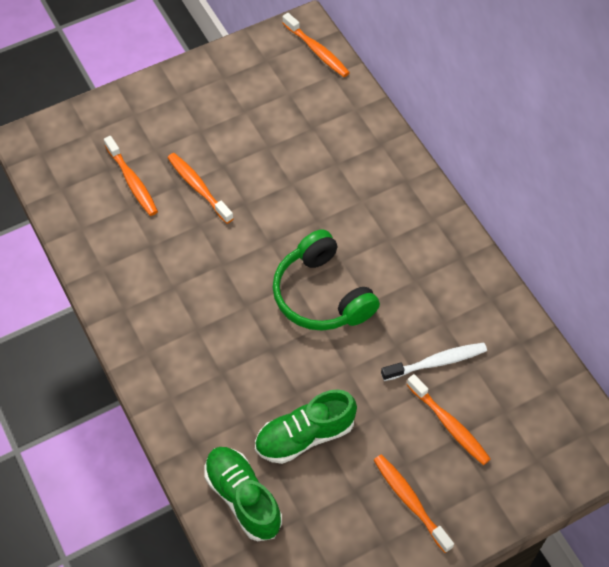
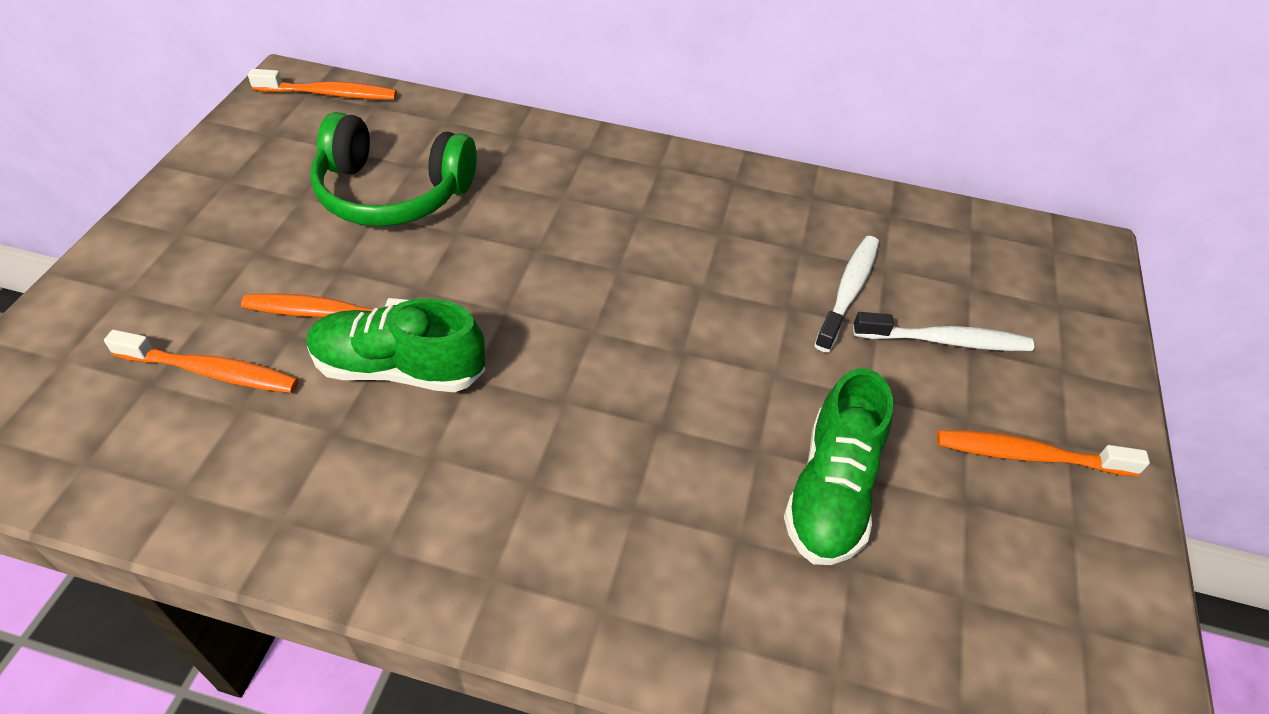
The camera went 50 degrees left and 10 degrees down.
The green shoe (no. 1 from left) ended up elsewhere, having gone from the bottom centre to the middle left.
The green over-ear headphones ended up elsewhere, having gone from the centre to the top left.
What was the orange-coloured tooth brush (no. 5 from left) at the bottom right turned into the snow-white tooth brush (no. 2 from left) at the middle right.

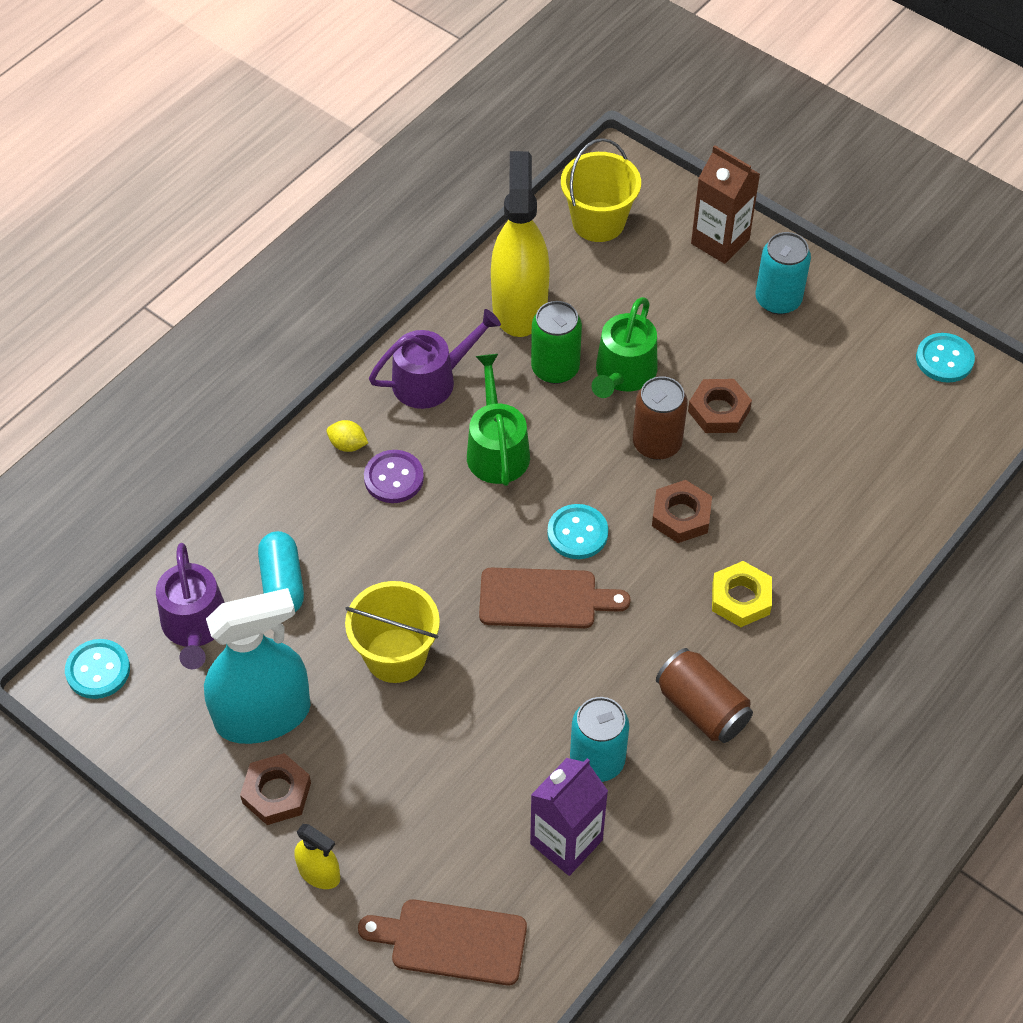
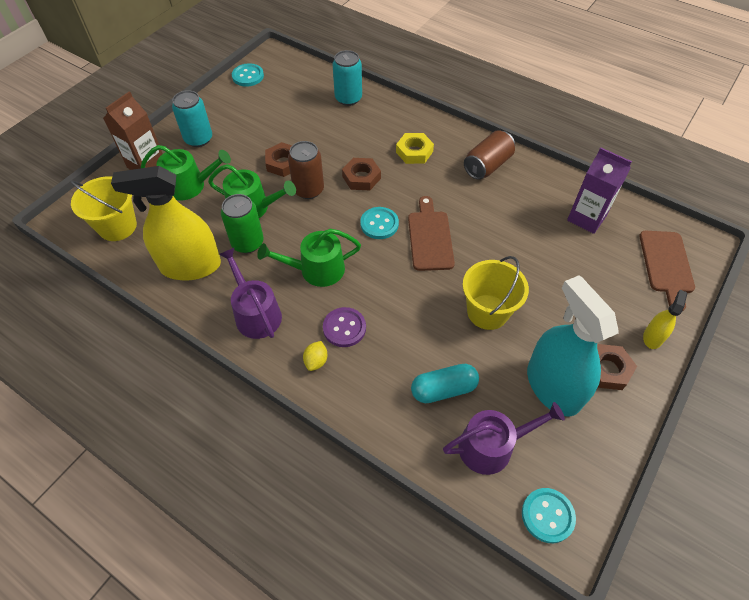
The camera went 95 degrees left and 0 degrees up.
The second view gained the green watering can (no. 1 from left) at the top left.
The aqua soda can (no. 1 from left in the first image) ended up elsewhere, having gone from the bottom centre to the top centre.

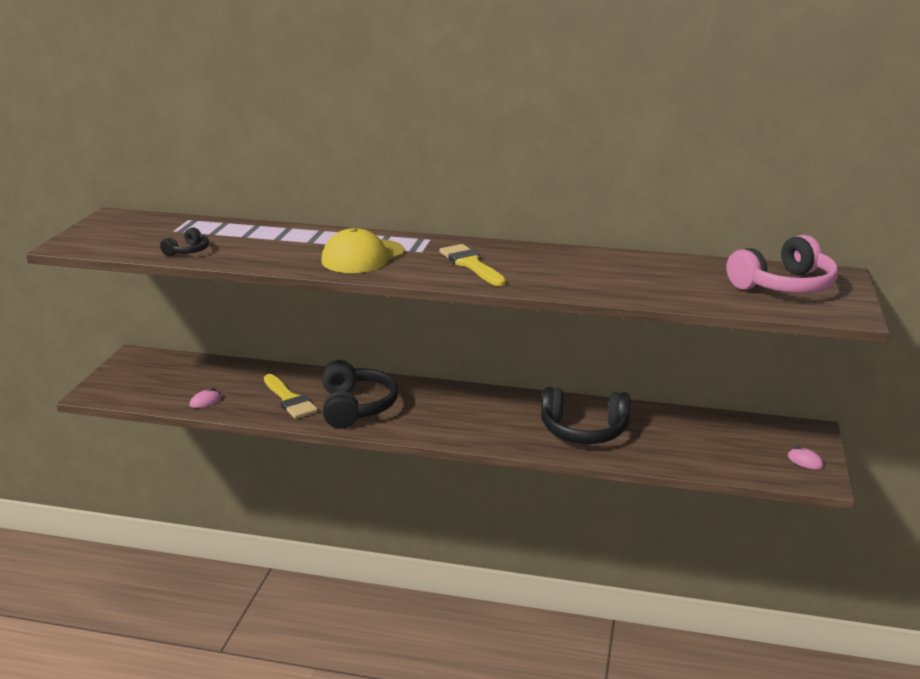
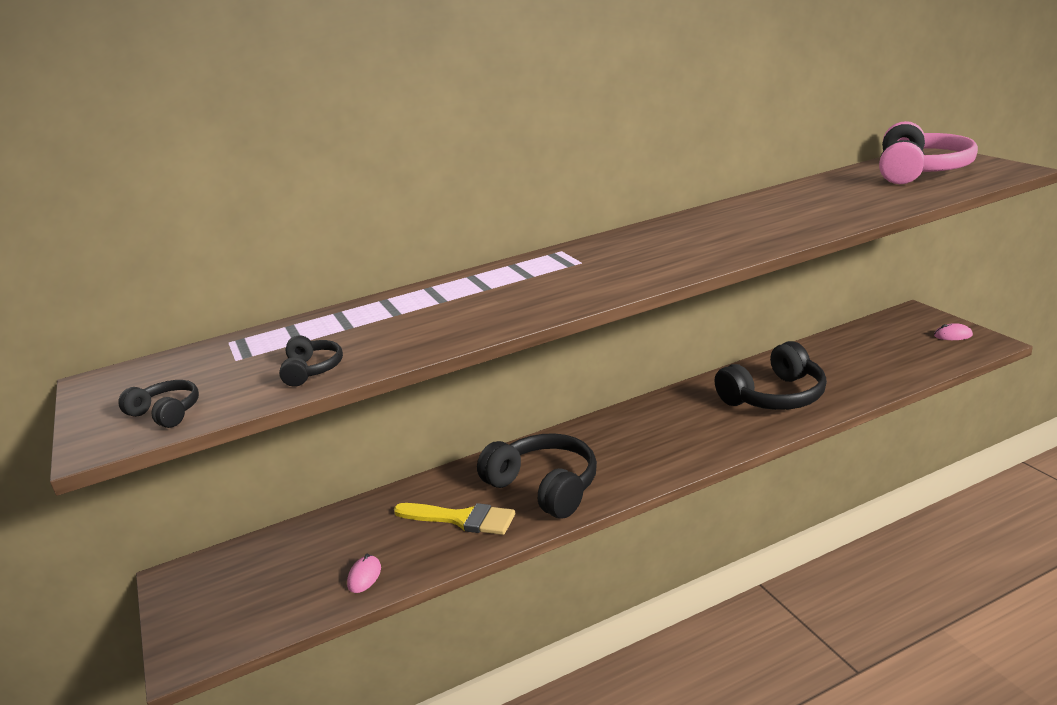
The camera went 35 degrees left and 0 degrees up.
The second view lost the yellow cap at the centre.
The second view lost the yellow paint brush (no. 2 from left) at the centre.
The second view gained the black over-ear headphones (no. 1 from left) at the middle left.

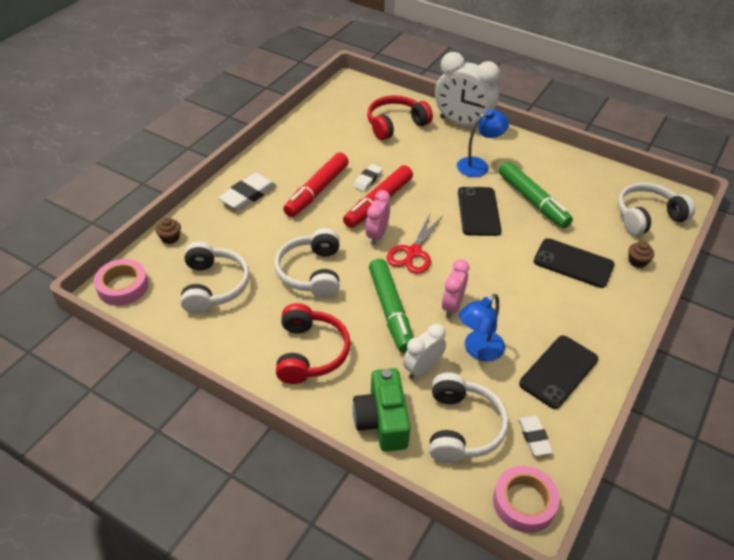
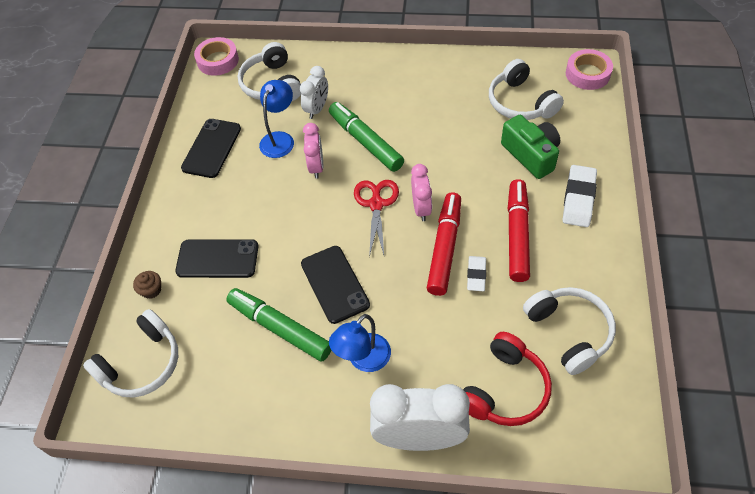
The camera went 160 degrees right and 10 degrees up.
The second view lost the dark brown fairy cake (no. 1 from left) at the middle left.
The second view lost the scarlet over-ear headphones (no. 1 from left) at the centre.
The second view lost the snow-white pencil eraser (no. 3 from left) at the bottom right.
The snow-white over-ear headphones (no. 2 from left in the first image) ended up elsewhere, having gone from the centre to the bottom right.
The green photo camera ended up elsewhere, having gone from the bottom centre to the top right.

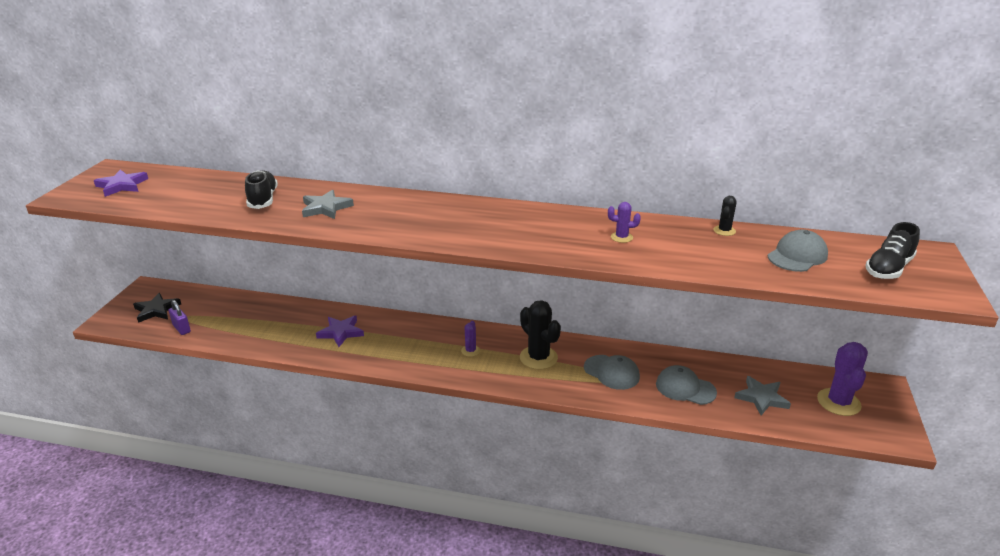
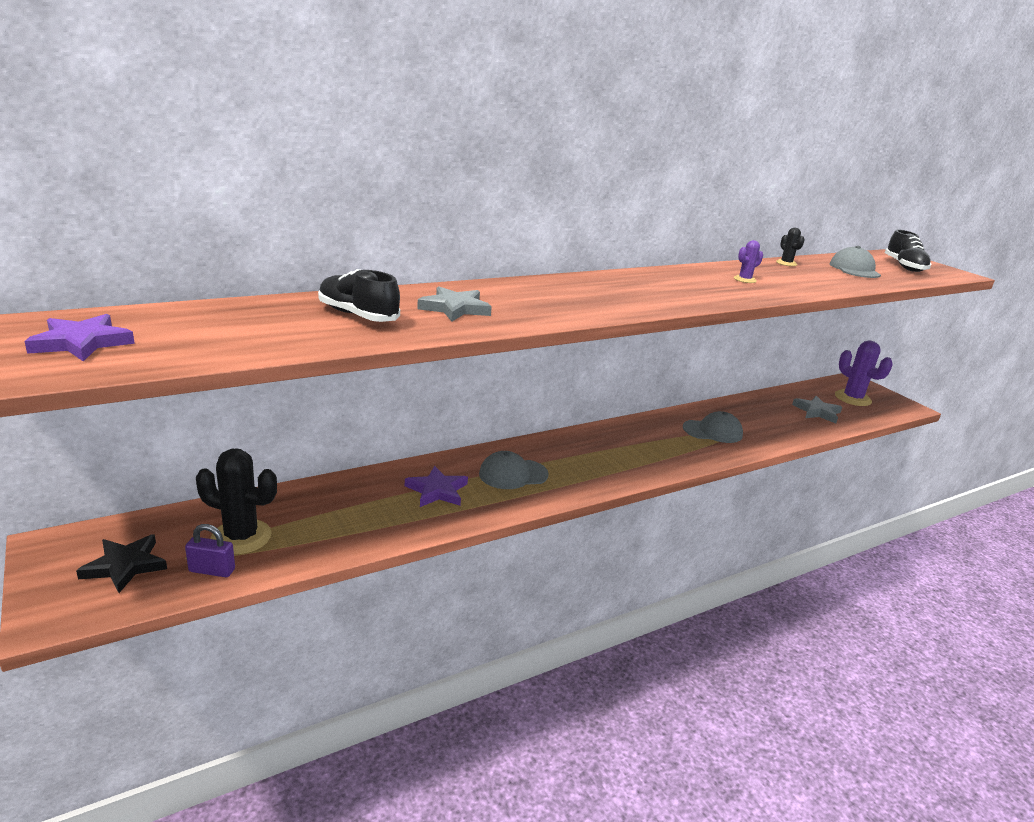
The camera went 45 degrees left and 5 degrees down.
The second view lost the violet prickly plant (no. 1 from left) at the centre.
The black prickly plant (no. 1 from left) ended up elsewhere, having gone from the centre to the middle left.
The grey cap (no. 2 from left in the first image) ended up elsewhere, having gone from the bottom right to the centre.

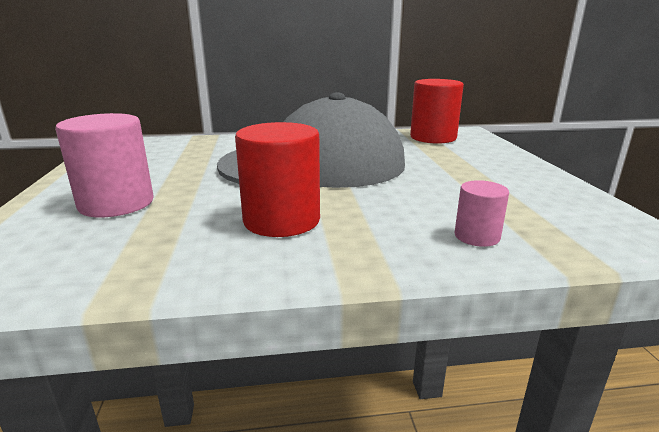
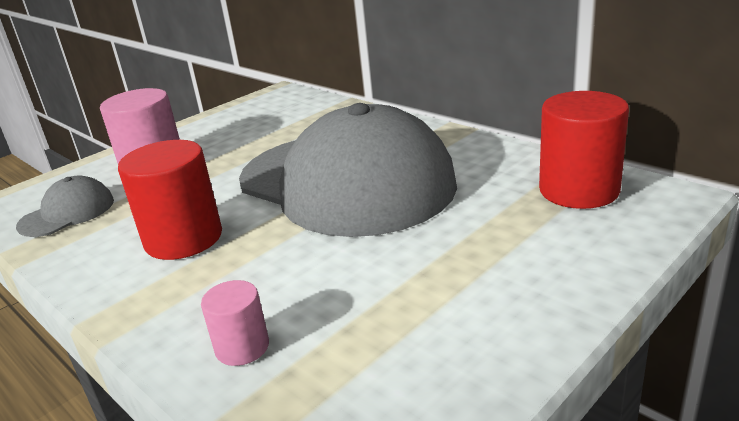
The camera went 55 degrees right and 5 degrees up.
The second view gained the grey cap (no. 1 from left) at the middle left.

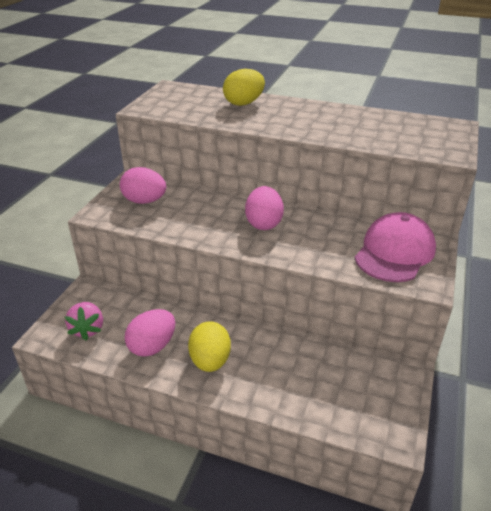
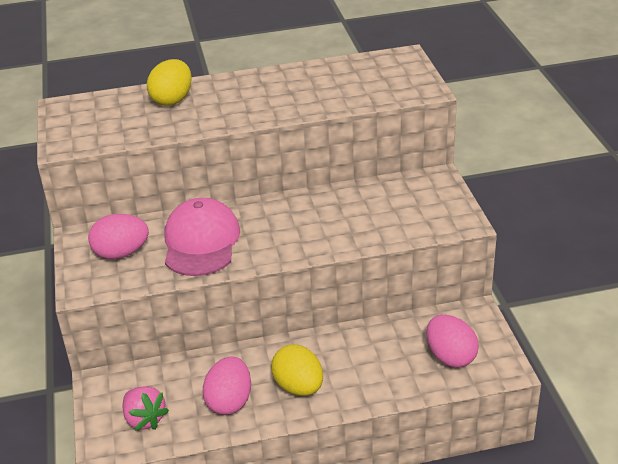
The camera went 30 degrees left and 0 degrees up.
The rosy egg shape (no. 3 from left) ended up elsewhere, having gone from the centre to the bottom right.
The rosy cap ended up elsewhere, having gone from the middle right to the middle left.

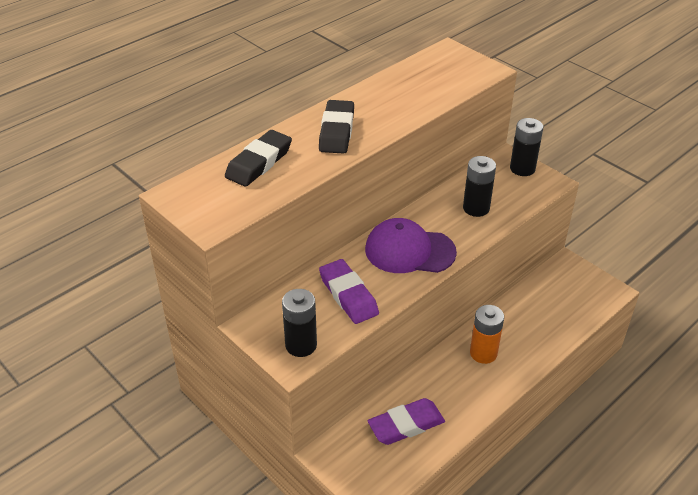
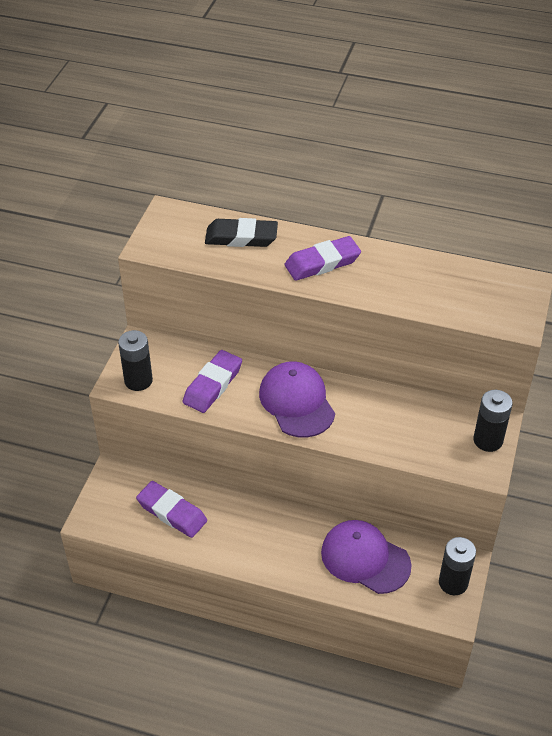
The camera went 60 degrees right and 5 degrees up.
The second view lost the orange-coloured battery at the bottom right.
The second view gained the violet cap (no. 2 from left) at the bottom centre.
The black battery (no. 2 from left) ended up elsewhere, having gone from the middle right to the bottom right.
What was the black pencil eraser (no. 2 from left) at the top centre turned into the violet pencil eraser (no. 3 from left) at the centre.

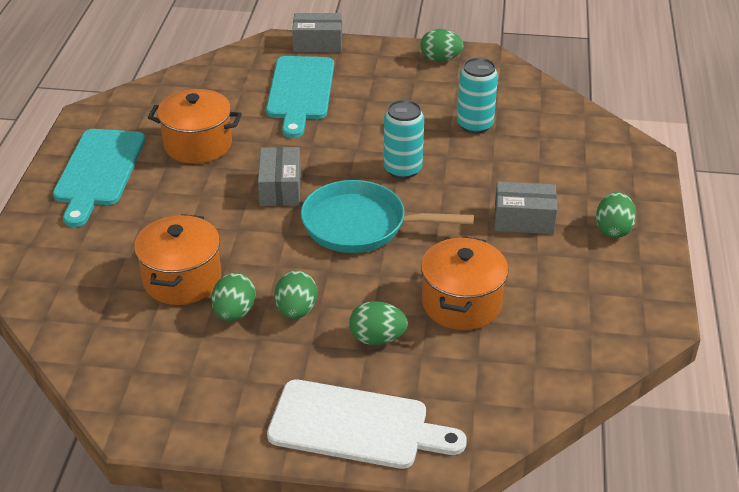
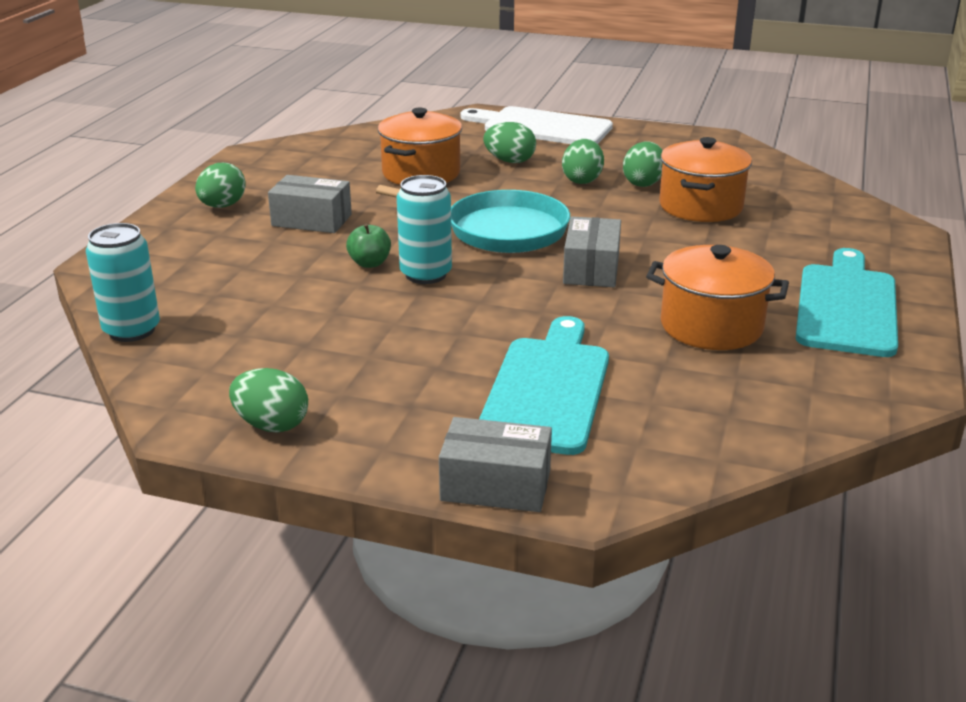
The camera went 170 degrees left and 10 degrees down.
The second view gained the green toy apple at the centre.
The aqua soda can (no. 2 from left in the first image) ended up elsewhere, having gone from the top centre to the middle left.

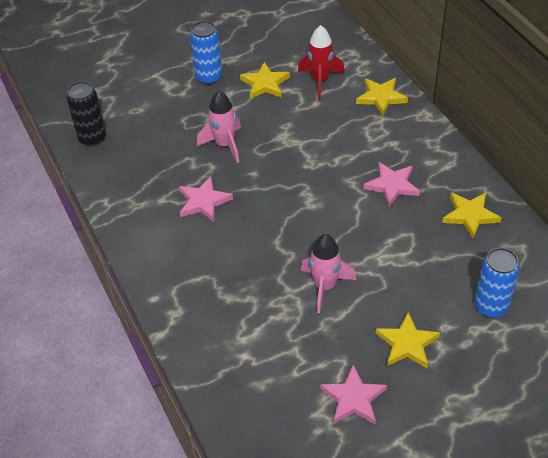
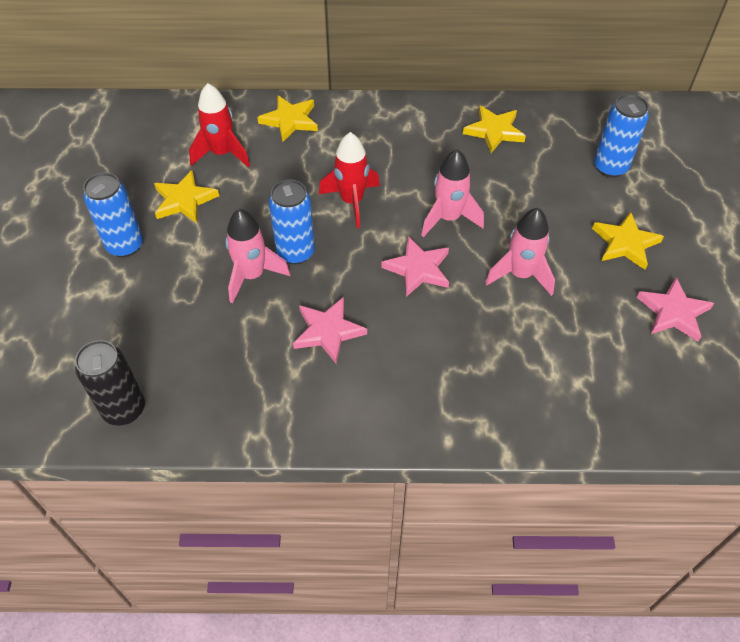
The camera went 65 degrees left and 5 degrees up.
The second view gained the cobalt soda can (no. 2 from left) at the centre.
The second view gained the scarlet toy rocket (no. 2 from left) at the top centre.
The second view gained the rosy toy rocket (no. 2 from left) at the top centre.
The rosy star shape (no. 3 from left in the first image) ended up elsewhere, having gone from the middle right to the centre.

